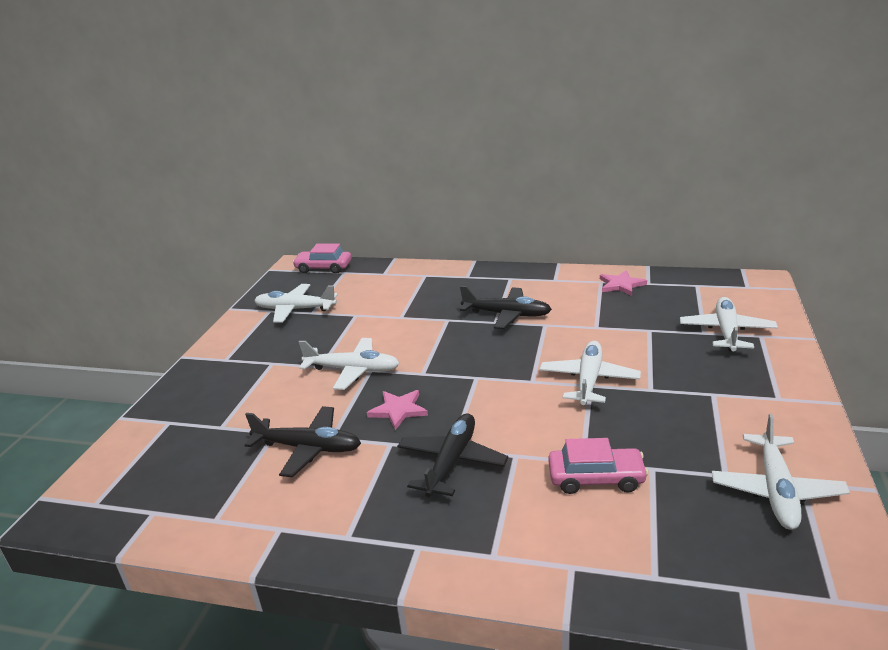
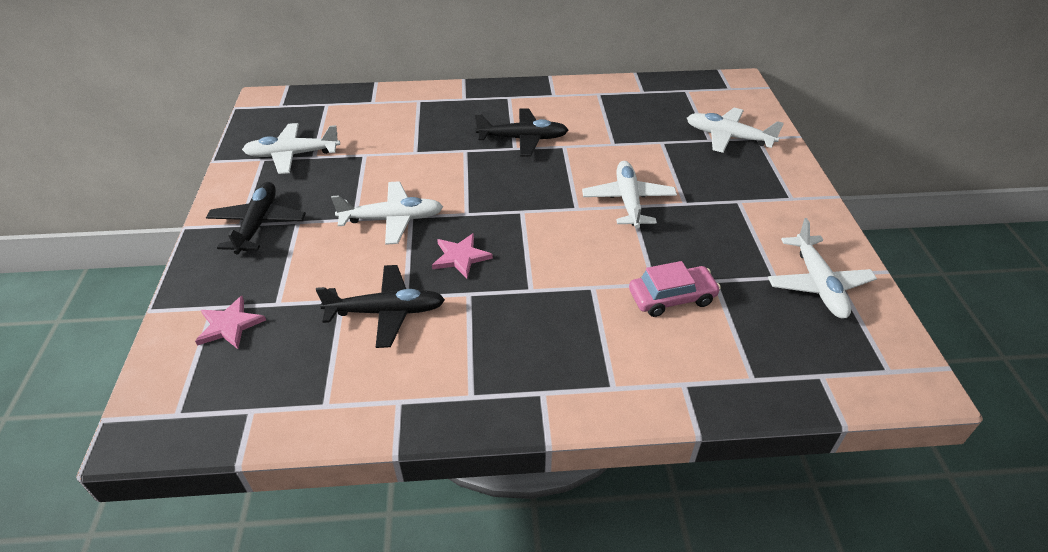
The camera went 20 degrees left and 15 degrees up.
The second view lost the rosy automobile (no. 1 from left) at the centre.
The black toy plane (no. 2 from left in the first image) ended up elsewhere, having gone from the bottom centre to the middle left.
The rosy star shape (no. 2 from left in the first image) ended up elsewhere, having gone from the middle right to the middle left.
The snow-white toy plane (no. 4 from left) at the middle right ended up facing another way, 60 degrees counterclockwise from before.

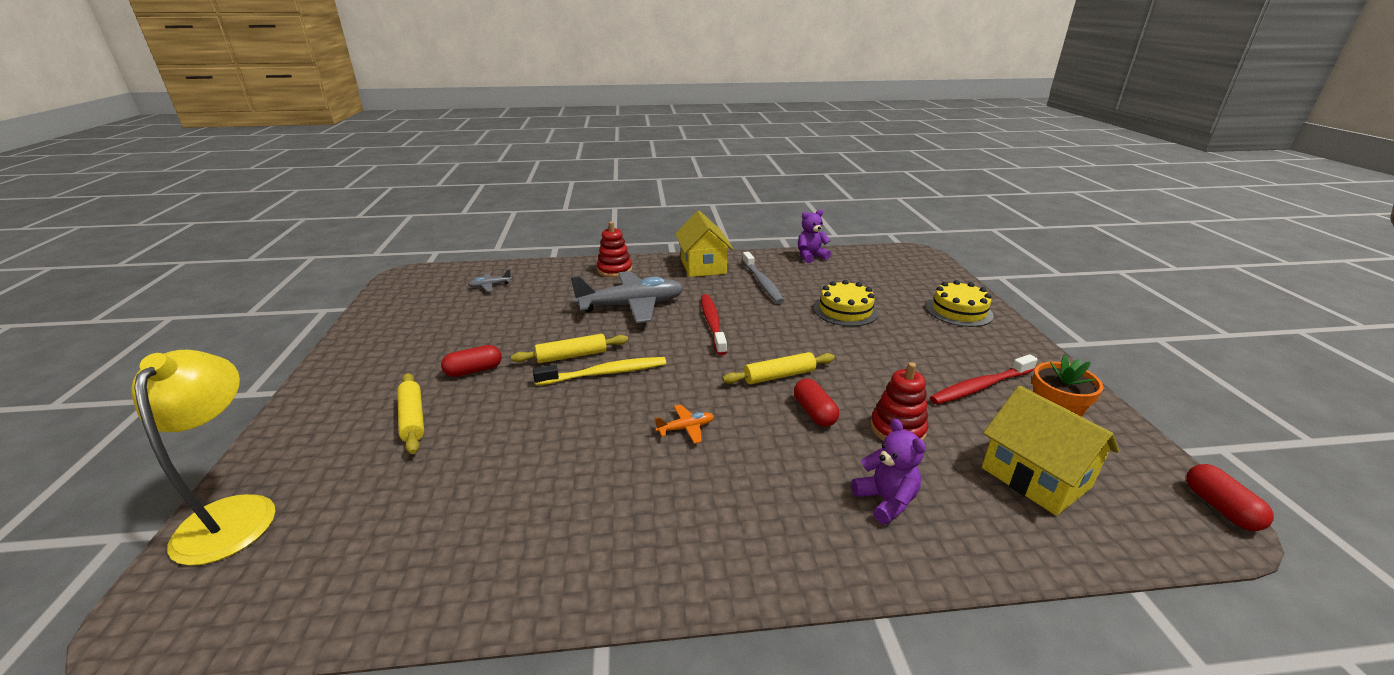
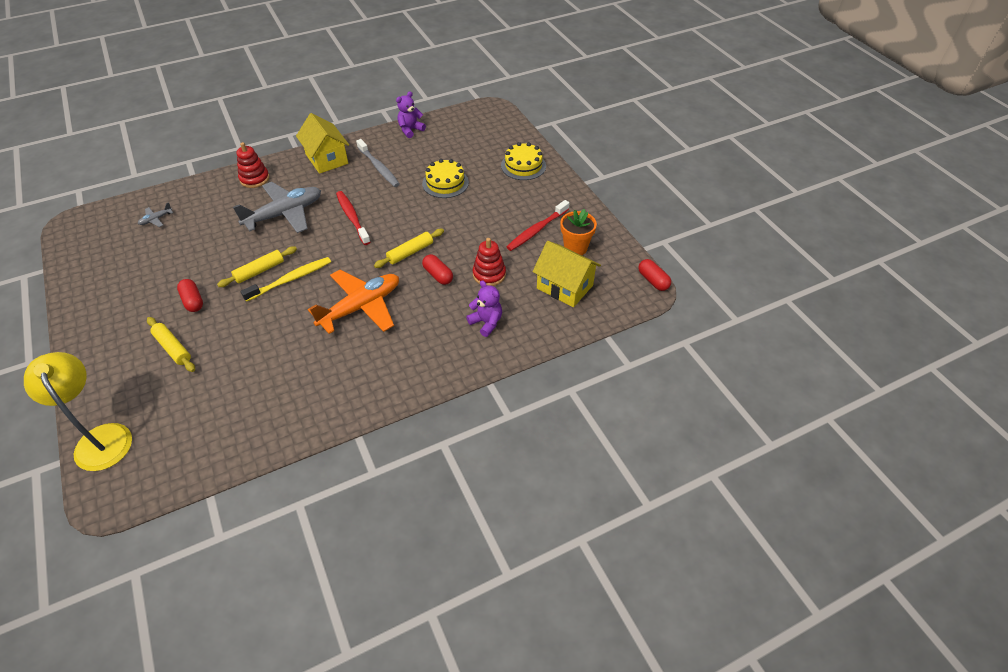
The camera went 20 degrees left and 20 degrees up.
The scarlet capsule (no. 1 from left) at the centre ended up facing another way, 75 degrees counterclockwise from before.
The size of the orange-coloured toy plane at the centre changed by a factor of 2.47.

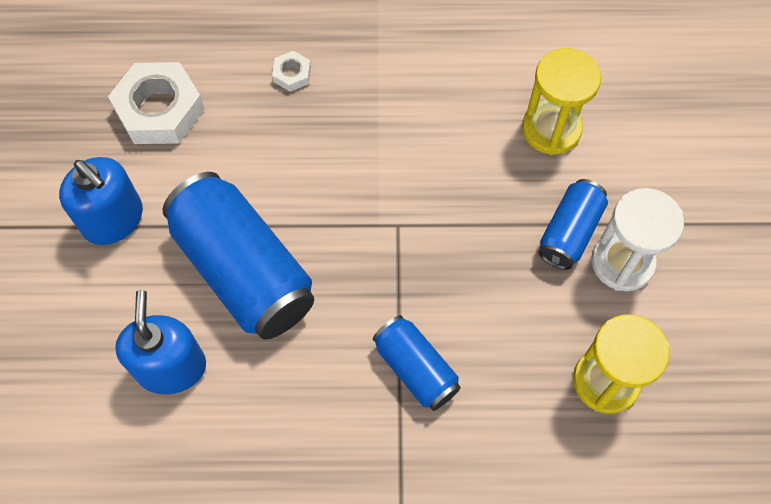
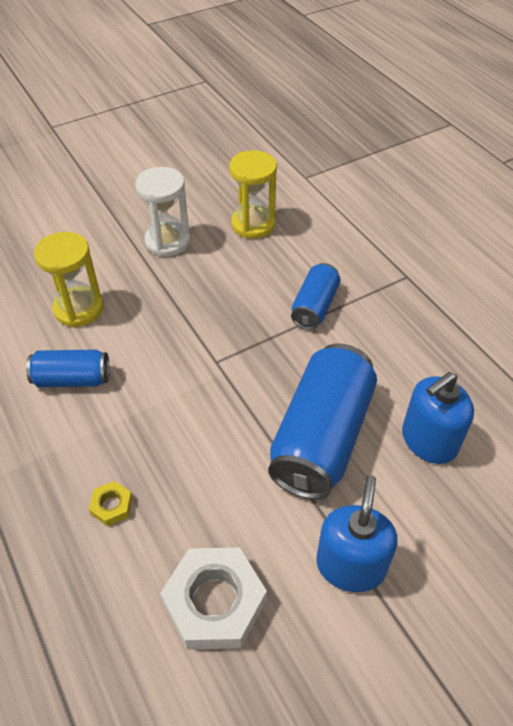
The camera went 120 degrees left and 15 degrees down.
The cobalt soda can (no. 3 from left in the first image) ended up elsewhere, having gone from the middle right to the middle left.
What was the snow-white nut (no. 2 from left) at the top centre turned into the yellow nut at the bottom left.

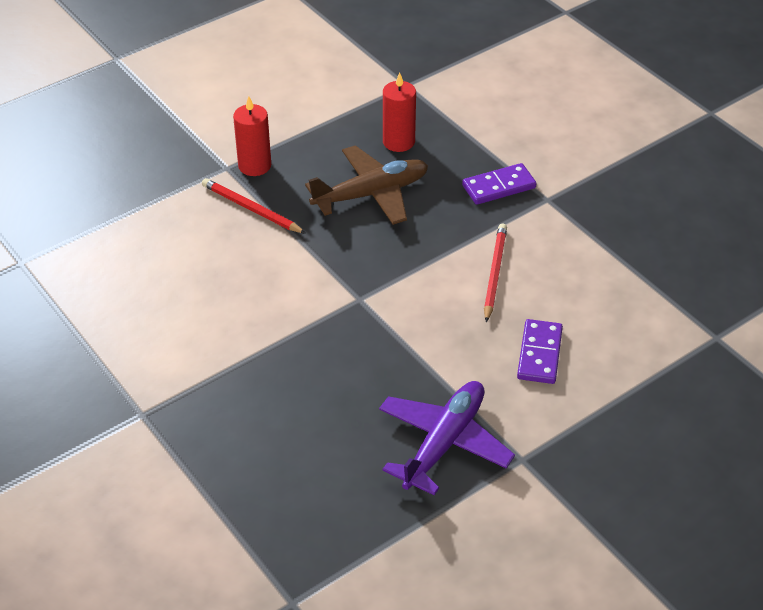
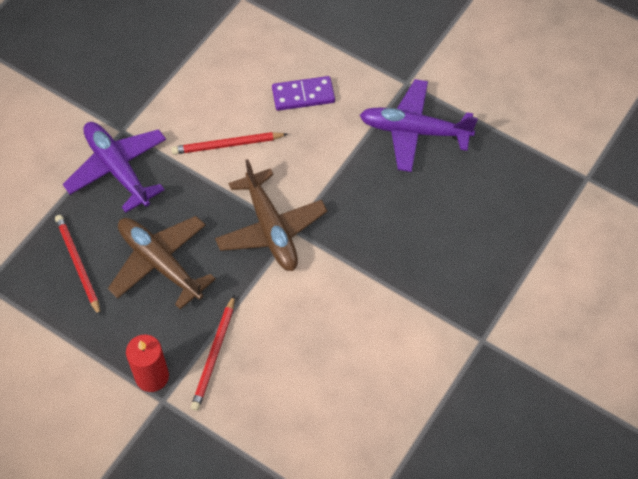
The camera went 110 degrees left and 15 degrees up.
The second view gained the dark brown toy plane (no. 2 from left) at the centre.
Where the scarlet candle (no. 2 from left) stood at the top centre, the scarlet pencil (no. 1 from left) came to stand at the middle left.
Where the violet domino tile (no. 1 from left) stood at the top centre, the violet toy plane (no. 1 from left) came to stand at the middle left.

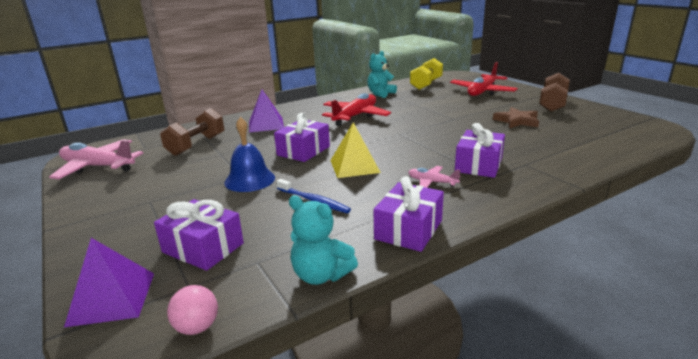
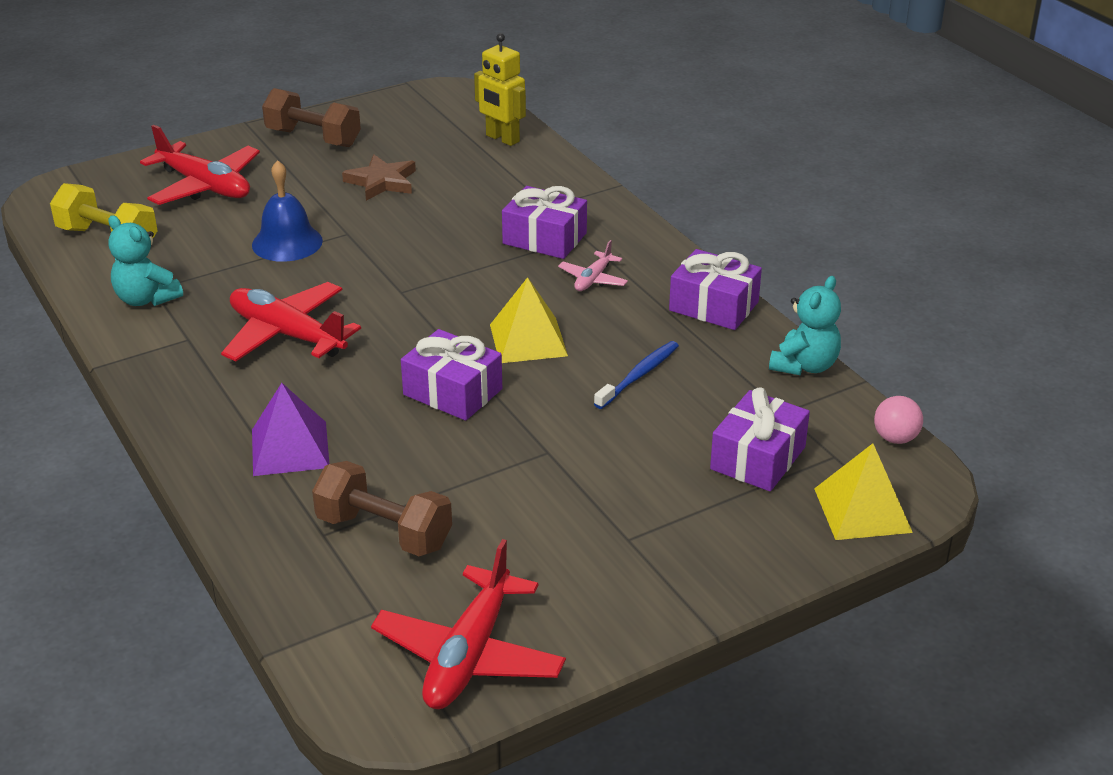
The camera went 90 degrees left and 10 degrees up.
The second view gained the yellow toy robot at the top centre.
The cobalt school bell ended up elsewhere, having gone from the centre to the top left.
What was the rosy toy plane (no. 1 from left) at the middle left turned into the scarlet toy plane (no. 3 from left) at the bottom centre.
What was the violet solid pyramid (no. 1 from left) at the bottom left turned into the yellow solid pyramid (no. 2 from left) at the middle right.

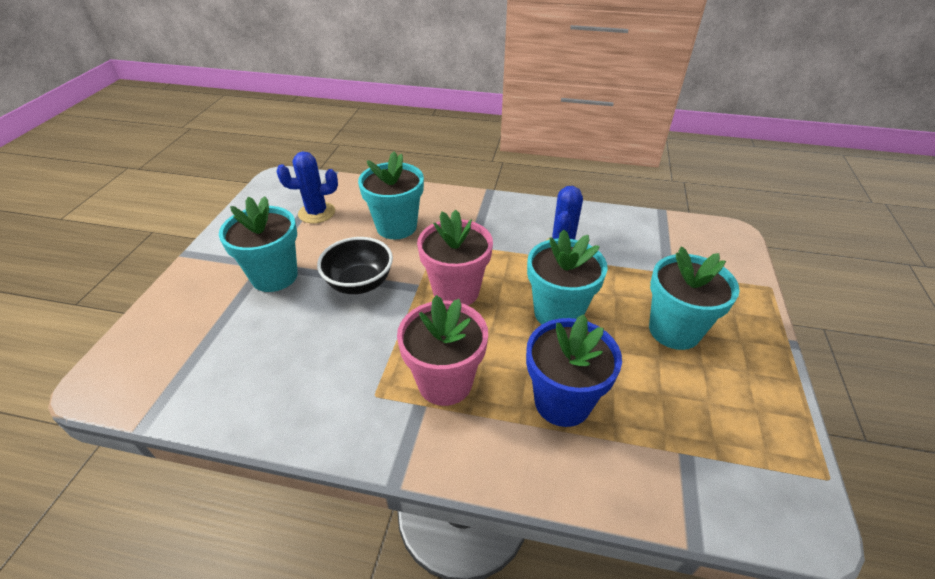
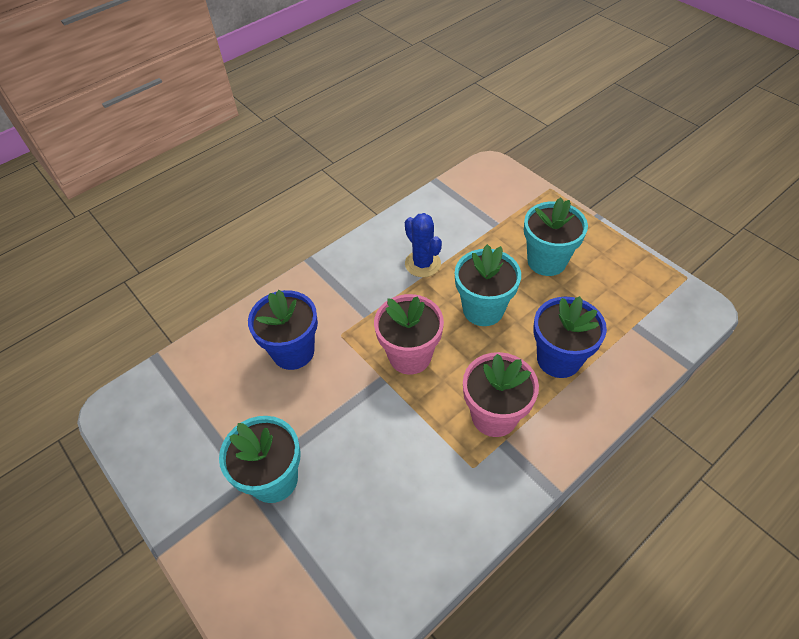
The camera went 50 degrees left and 10 degrees up.
The second view lost the cobalt prickly plant (no. 1 from left) at the top left.
The second view lost the black bowl at the centre.
What was the aqua potted plant (no. 2 from left) at the centre turned into the cobalt potted plant (no. 1 from left) at the centre.

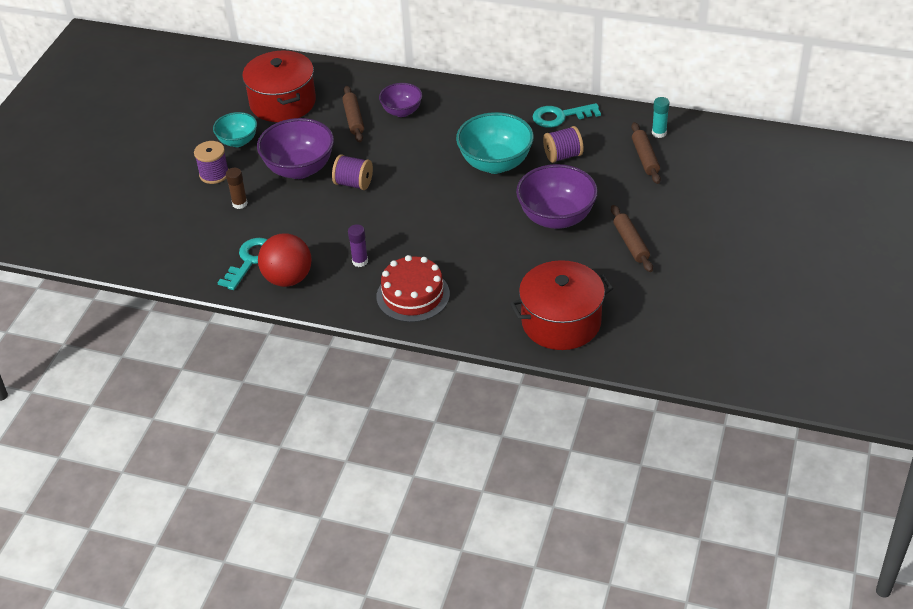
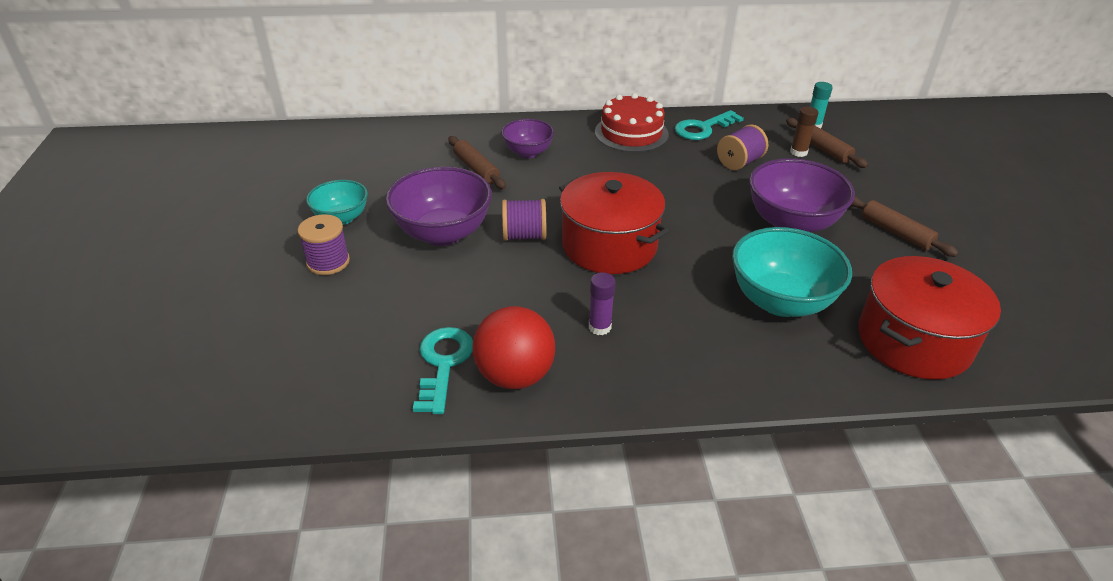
The camera went 25 degrees left and 5 degrees down.
The dark brown glue ended up elsewhere, having gone from the top left to the top right.
The scarlet stockpot (no. 1 from left) ended up elsewhere, having gone from the top left to the centre.
The scarlet layer cake ended up elsewhere, having gone from the centre to the top centre.
The aqua bowl (no. 2 from left) ended up elsewhere, having gone from the top centre to the middle right.

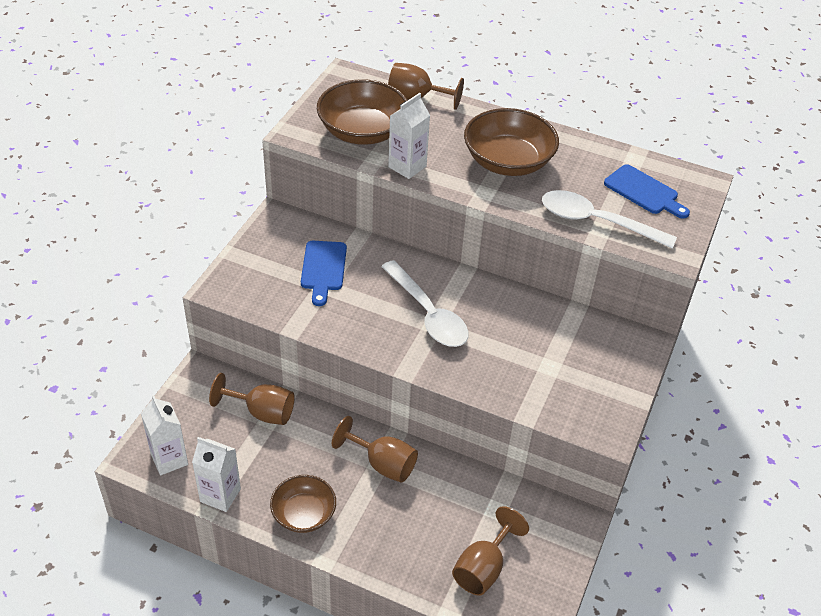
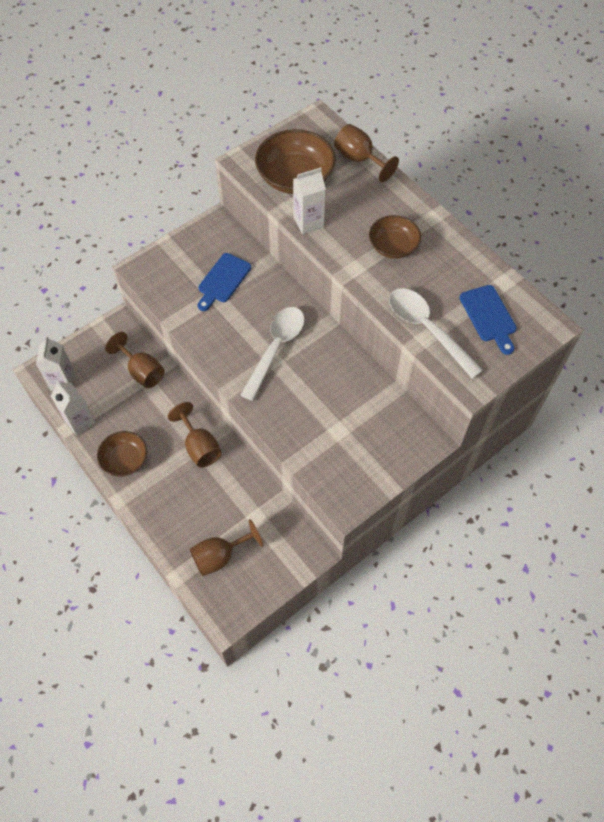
The camera went 30 degrees right and 15 degrees up.
The snow-white tablespoon (no. 1 from left) at the centre ended up facing another way, 150 degrees counterclockwise from before.
The size of the dark brown bowl (no. 3 from left) at the top centre changed by a factor of 0.62.

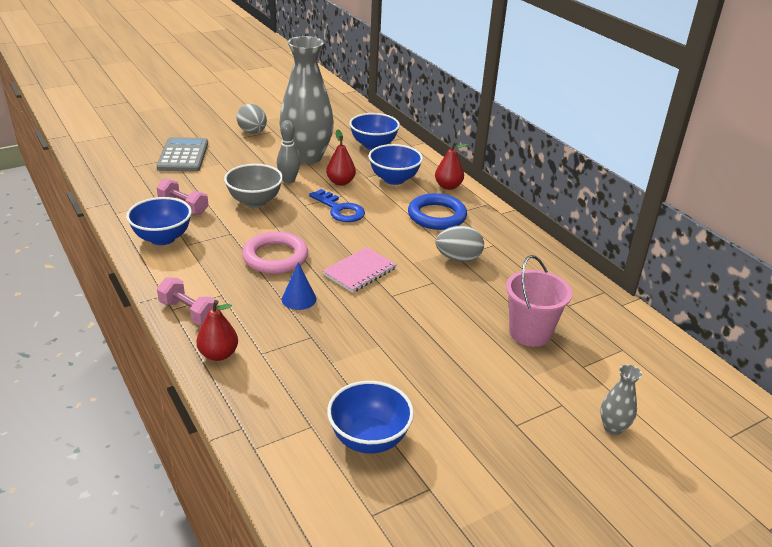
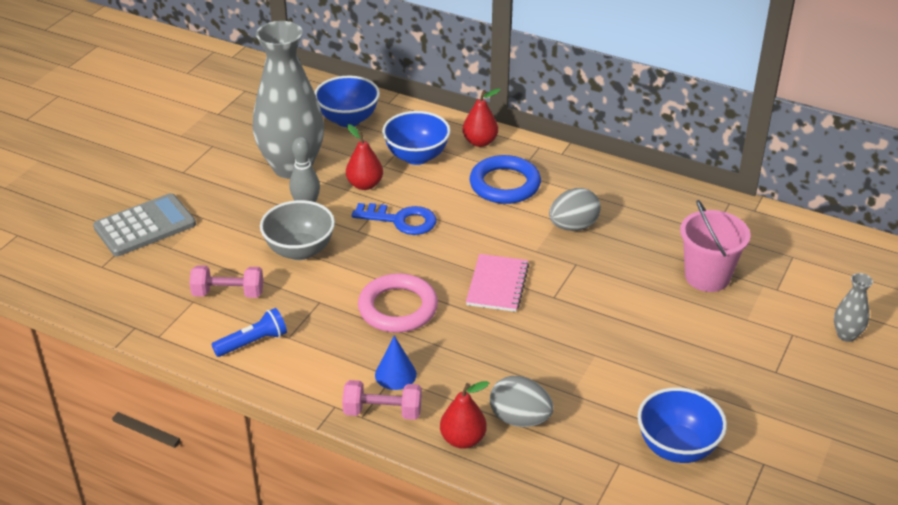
The camera went 30 degrees left and 5 degrees up.
The grey egg shape (no. 1 from left) ended up elsewhere, having gone from the top left to the bottom centre.
The cobalt cone shape ended up elsewhere, having gone from the centre to the bottom centre.
Where the cobalt bowl (no. 1 from left) stood at the middle left, the cobalt flashlight came to stand at the middle left.
The grey adding machine at the top left ended up facing another way, 90 degrees clockwise from before.

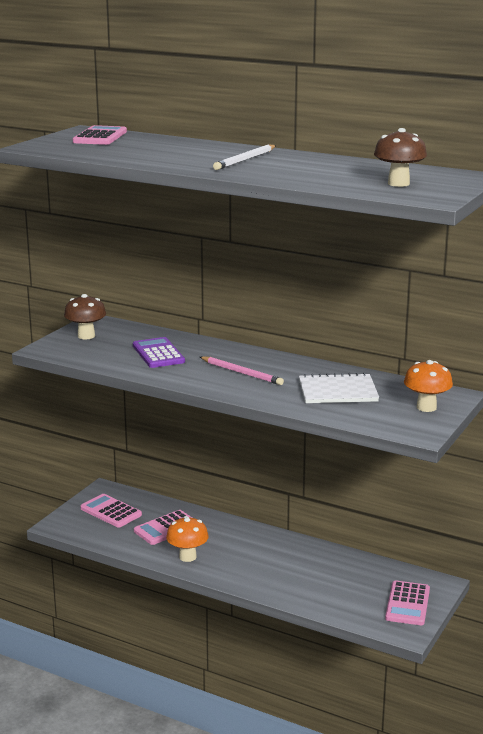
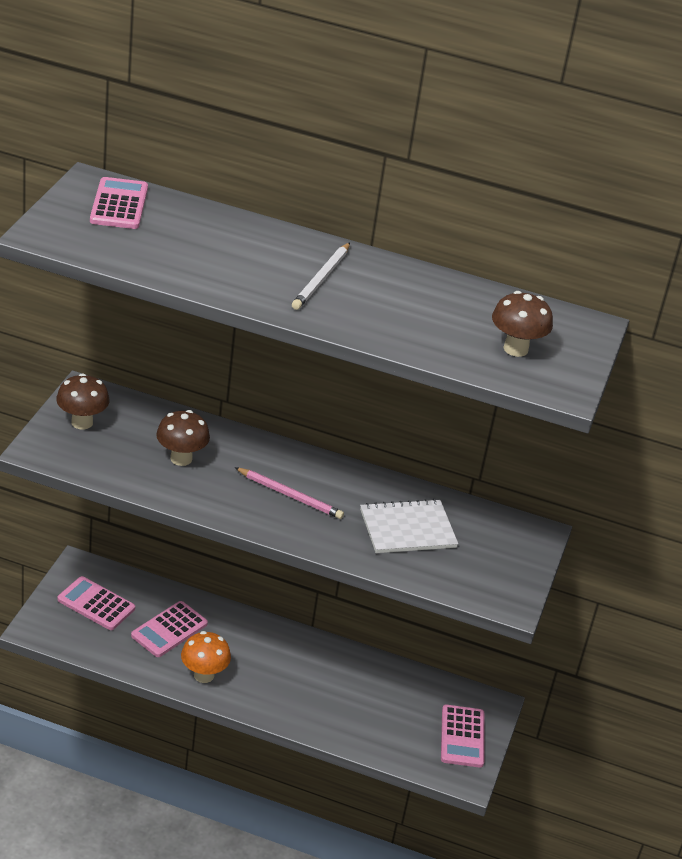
The camera went 15 degrees left and 15 degrees up.
The second view lost the orange-coloured toadstool (no. 2 from left) at the middle right.
Where the violet adding machine stood at the middle left, the dark brown toadstool (no. 2 from left) came to stand at the middle left.

